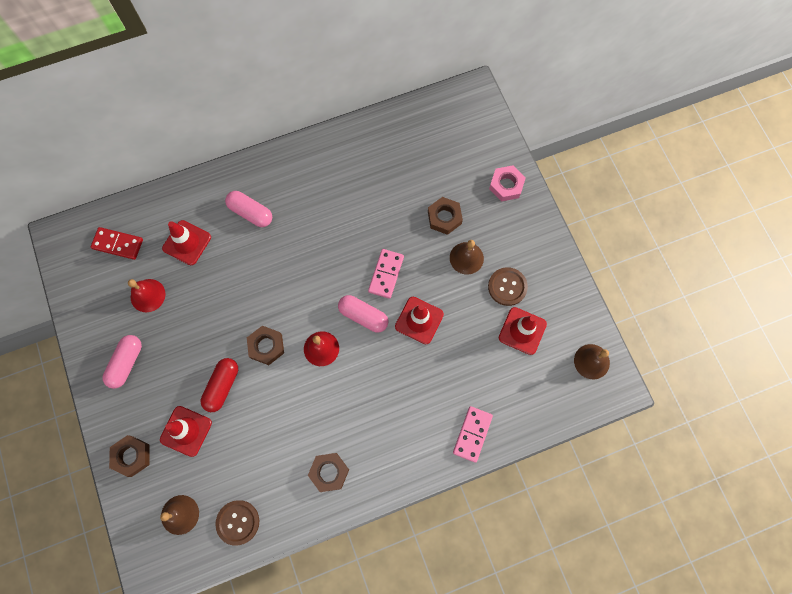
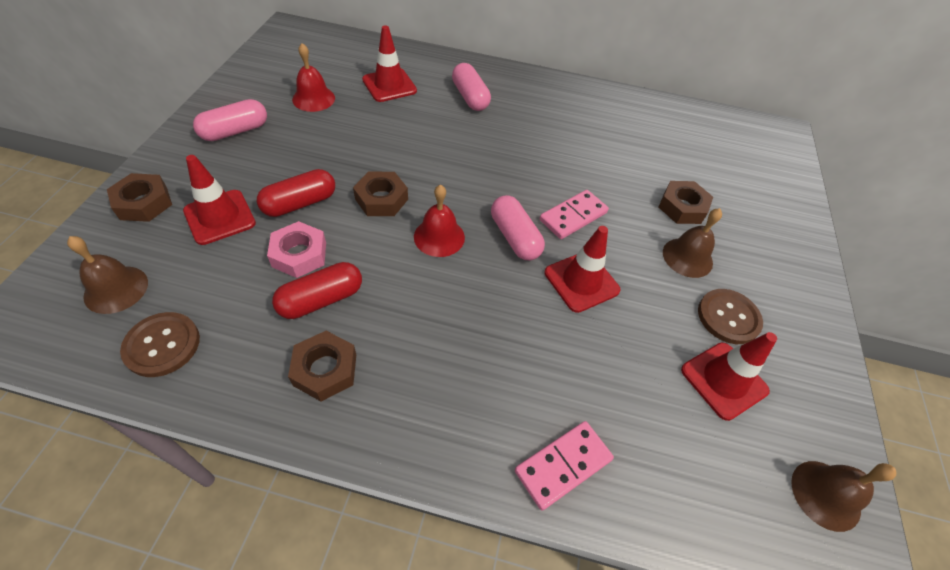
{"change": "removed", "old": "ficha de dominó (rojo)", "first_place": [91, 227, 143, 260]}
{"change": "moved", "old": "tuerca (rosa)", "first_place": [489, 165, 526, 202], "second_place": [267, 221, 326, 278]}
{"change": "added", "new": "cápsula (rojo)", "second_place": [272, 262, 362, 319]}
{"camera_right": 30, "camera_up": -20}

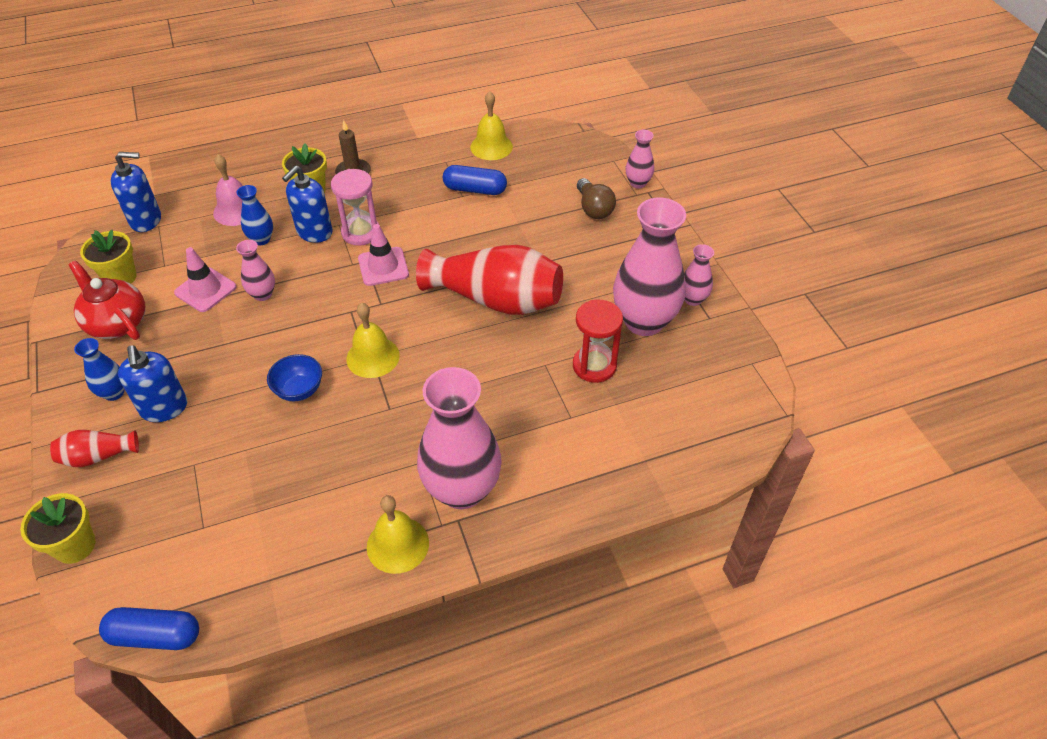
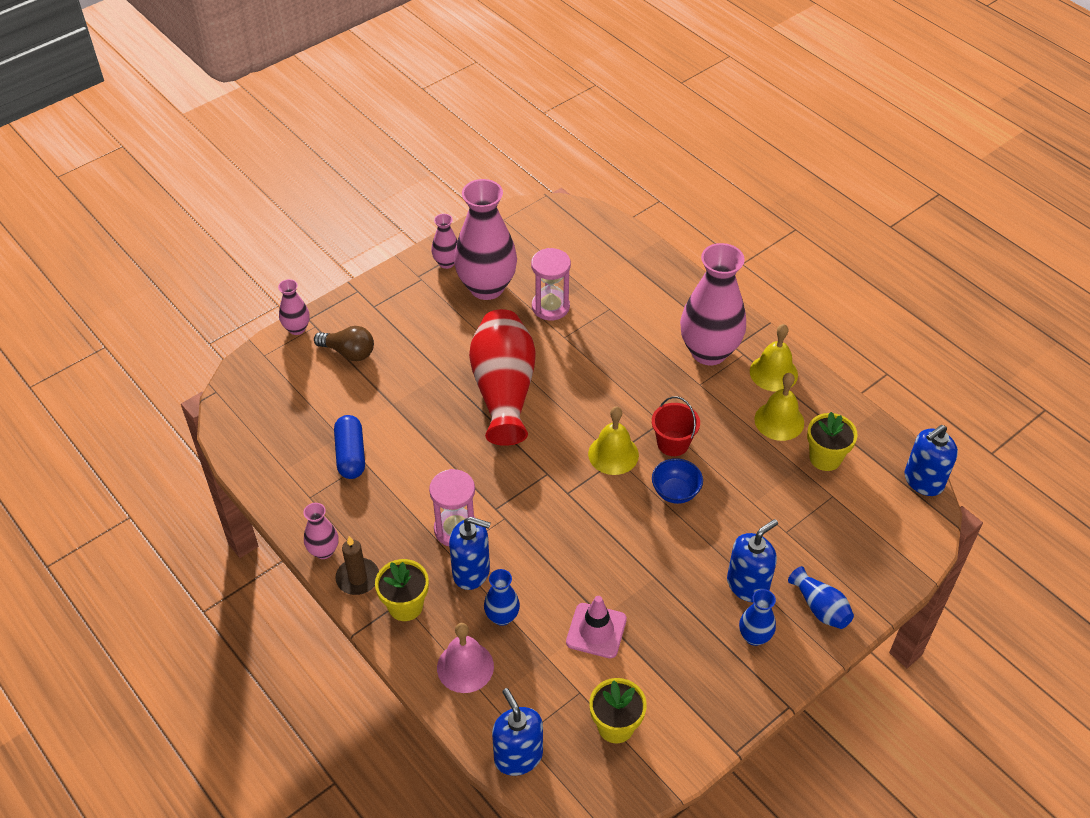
{"change": "moved", "old": "maceta (amarillo)", "first_place": [20, 493, 96, 564], "second_place": [807, 412, 858, 471]}
{"change": "recoloured", "old": "florero (rojo)", "new": "florero (azul)", "first_place": [50, 430, 139, 467], "second_place": [788, 566, 854, 629]}
{"change": "removed", "old": "tetera (rojo)", "first_place": [69, 260, 145, 340]}
{"change": "replaced", "old": "cápsula (azul)", "new": "dispensador de jabón (azul)", "first_place": [99, 607, 199, 650], "second_place": [905, 425, 958, 496]}
{"change": "moved", "old": "florero (rosa)", "first_place": [236, 240, 275, 301], "second_place": [303, 503, 339, 559]}
{"change": "removed", "old": "cono de tráfico (rosa)", "first_place": [358, 224, 409, 286]}
{"change": "moved", "old": "campana (amarillo)", "first_place": [470, 91, 513, 160], "second_place": [754, 373, 804, 441]}
{"change": "recoloured", "old": "reloj de arena (rojo)", "new": "reloj de arena (rosa)", "first_place": [573, 300, 623, 383], "second_place": [531, 248, 571, 321]}
{"change": "turned", "old": "bombilla (marrón)", "first_place": [577, 178, 616, 219], "second_place": [314, 326, 374, 361], "degrees": 60}
{"change": "added", "new": "balde (rojo)", "second_place": [652, 396, 700, 456]}
{"camera_right": -110, "camera_up": 0}

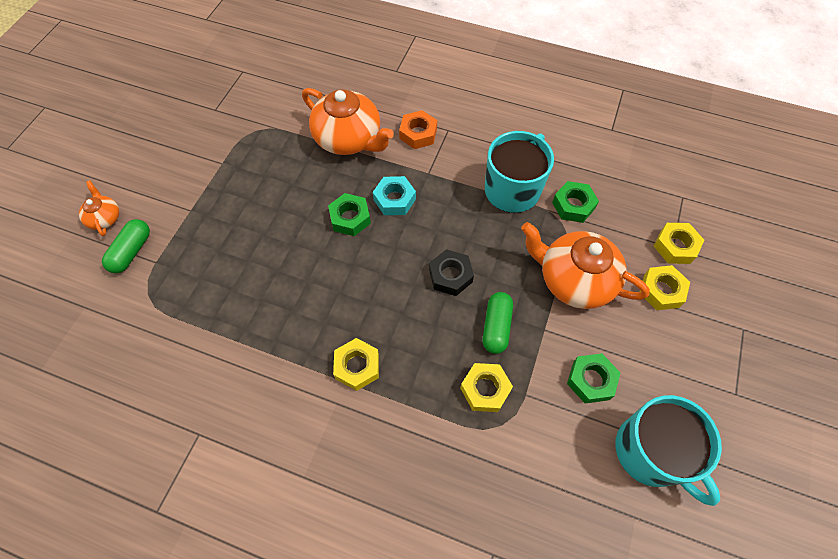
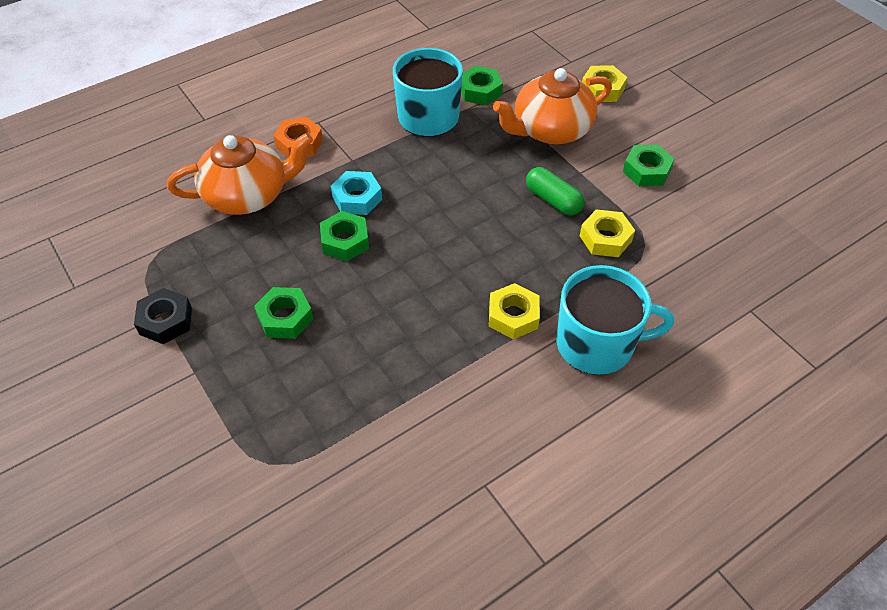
{"change": "removed", "old": "tetera (naranja)", "first_place": [79, 180, 119, 236]}
{"change": "removed", "old": "cápsula (verde)", "first_place": [102, 219, 150, 273]}
{"change": "moved", "old": "tuerca (negro)", "first_place": [429, 249, 474, 296], "second_place": [134, 288, 192, 344]}
{"change": "moved", "old": "taza (turquesa)", "first_place": [615, 395, 722, 506], "second_place": [556, 265, 674, 375]}
{"change": "removed", "old": "tuerca (amarillo)", "first_place": [654, 223, 704, 264]}
{"change": "added", "new": "tuerca (verde)", "second_place": [254, 287, 313, 339]}
{"camera_right": -55, "camera_up": -10}

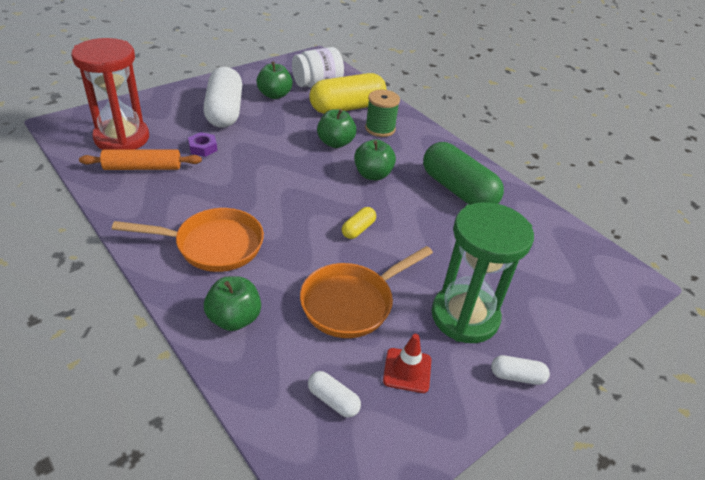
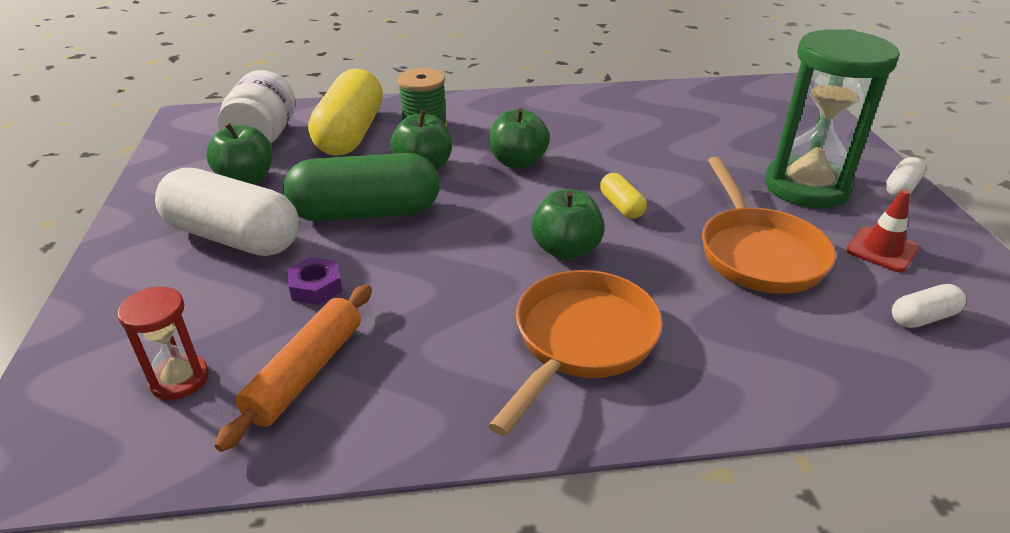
{"change": "resized", "old": "reloj de arena (rojo)", "first_place": [71, 38, 149, 150], "second_place": [117, 287, 209, 400], "factor": 0.48}
{"change": "moved", "old": "manzana (verde)", "first_place": [204, 276, 261, 331], "second_place": [531, 189, 605, 260]}
{"change": "moved", "old": "cápsula (verde)", "first_place": [423, 142, 504, 205], "second_place": [283, 153, 440, 221]}
{"camera_right": -55, "camera_up": -5}

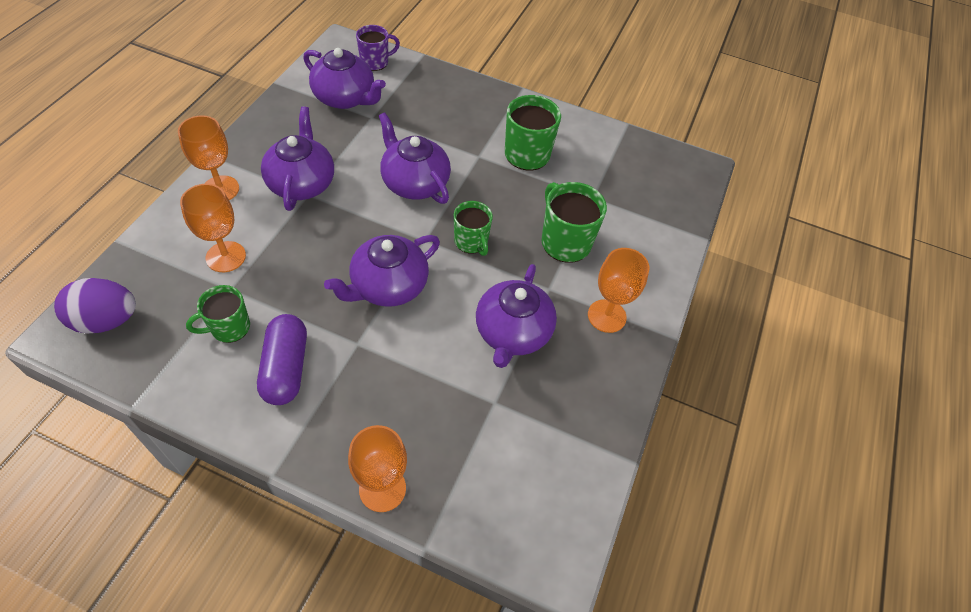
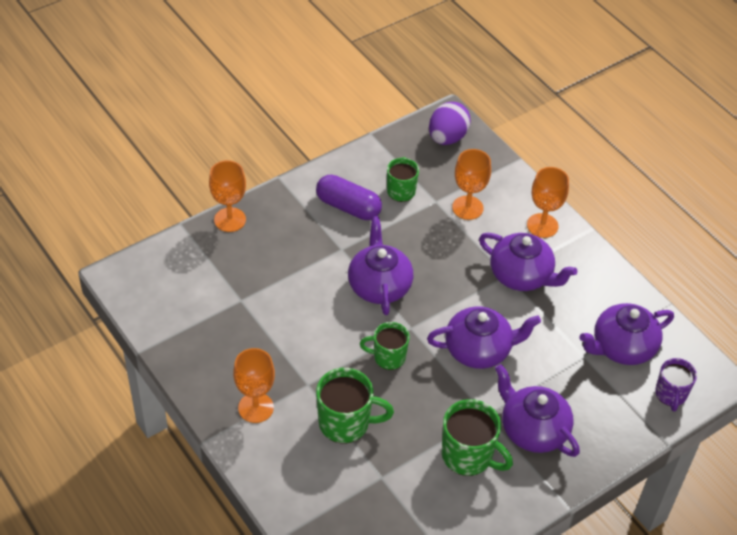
{"change": "moved", "old": "tetera (morado)", "first_place": [476, 264, 557, 368], "second_place": [495, 364, 580, 457]}
{"camera_right": 125, "camera_up": -5}

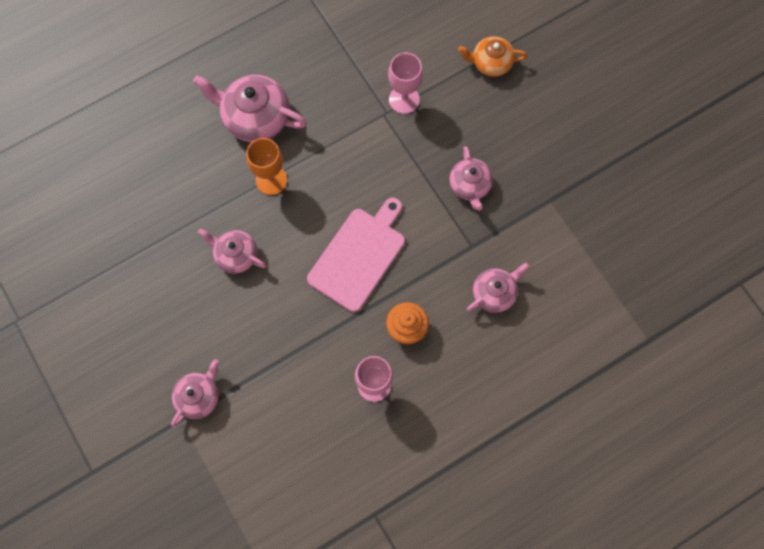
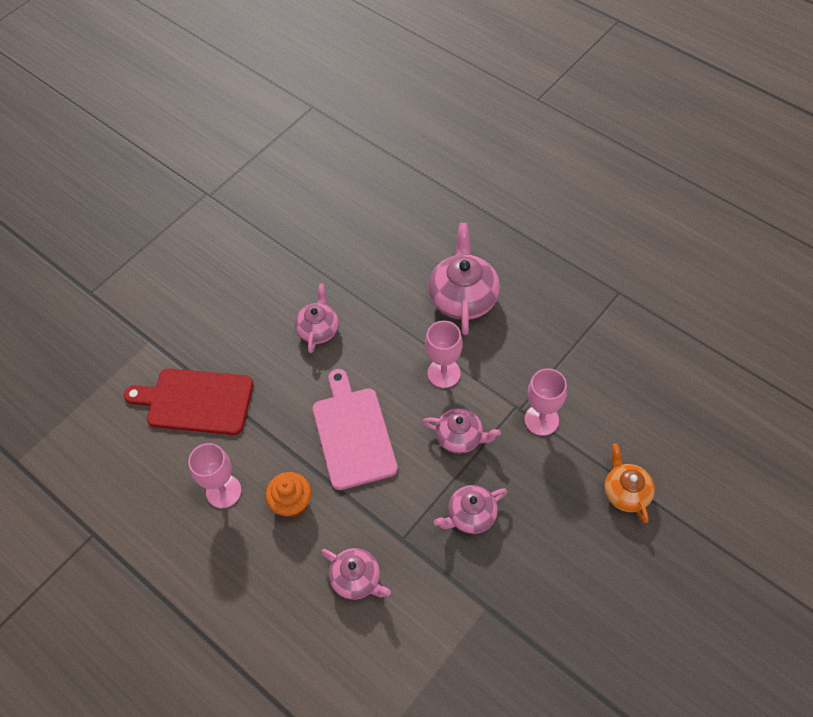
{"change": "moved", "old": "tetera (rosa)", "first_place": [171, 359, 219, 427], "second_place": [422, 408, 501, 454]}
{"change": "removed", "old": "copa (naranja)", "first_place": [246, 138, 287, 195]}
{"change": "turned", "old": "tabla de cortar (rosa)", "first_place": [307, 198, 405, 312], "second_place": [313, 369, 398, 490], "degrees": -120}
{"change": "added", "new": "tabla de cortar (rojo)", "second_place": [124, 368, 253, 435]}
{"change": "added", "new": "copa (rosa)", "second_place": [425, 321, 463, 388]}
{"camera_right": 75, "camera_up": -15}

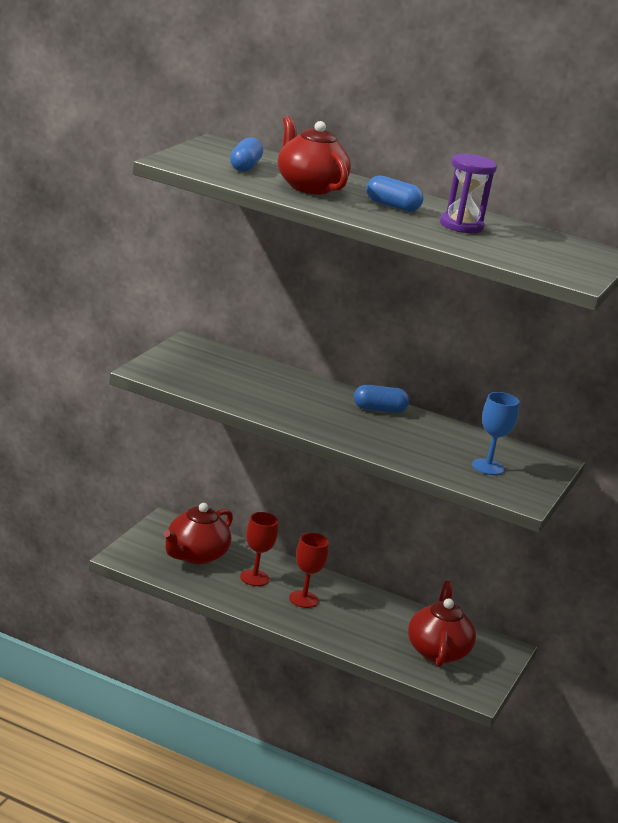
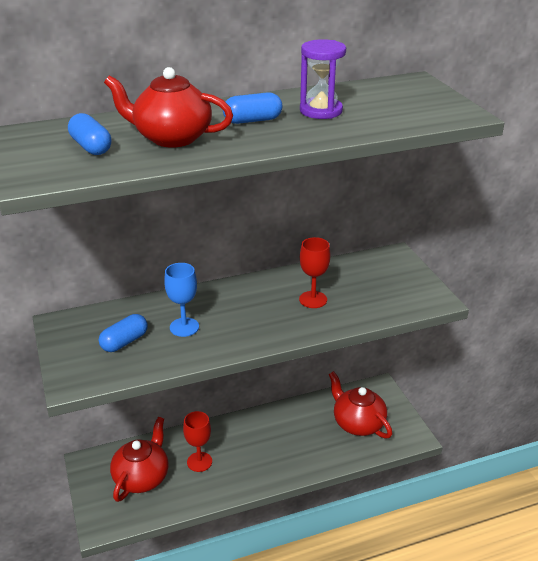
{"change": "turned", "old": "tetera (rojo)", "first_place": [163, 503, 233, 564], "second_place": [110, 417, 169, 502], "degrees": -150}
{"change": "moved", "old": "copa (rojo)", "first_place": [289, 533, 329, 608], "second_place": [299, 237, 330, 308]}
{"change": "moved", "old": "cápsula (azul)", "first_place": [354, 385, 409, 413], "second_place": [99, 314, 148, 352]}
{"change": "moved", "old": "copa (azul)", "first_place": [472, 392, 520, 475], "second_place": [164, 263, 199, 337]}
{"camera_right": -40, "camera_up": 10}

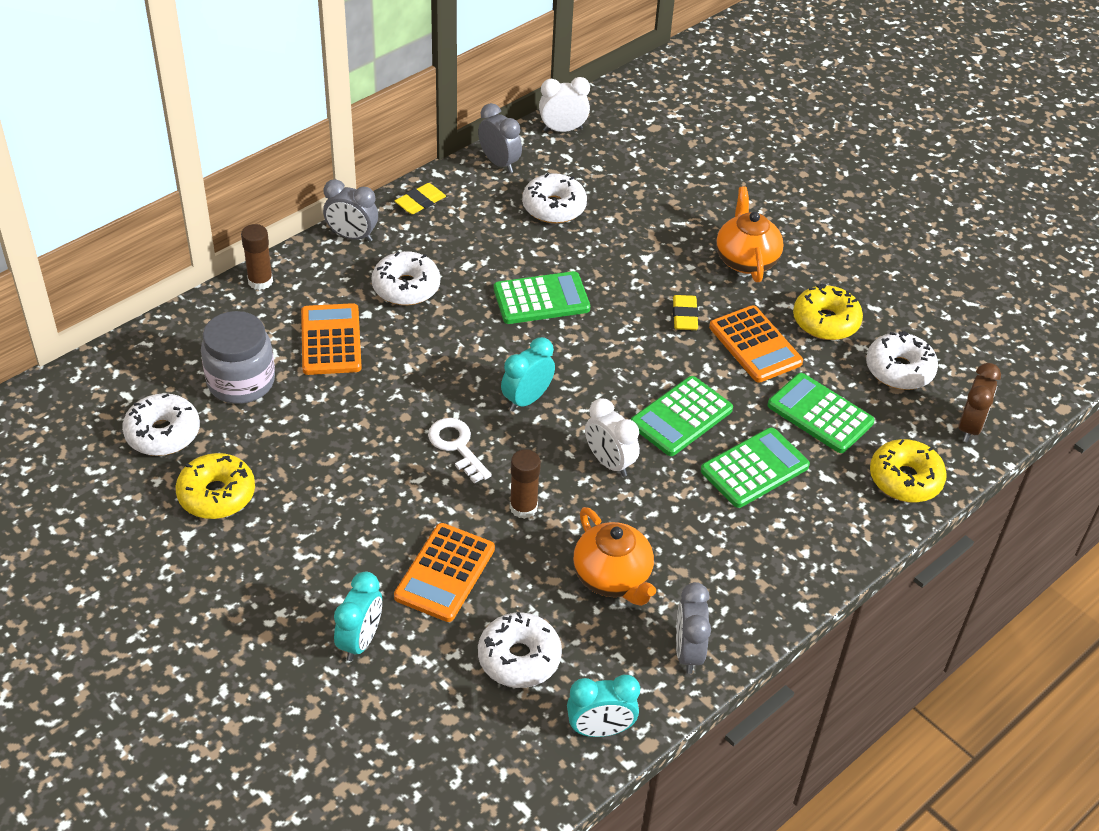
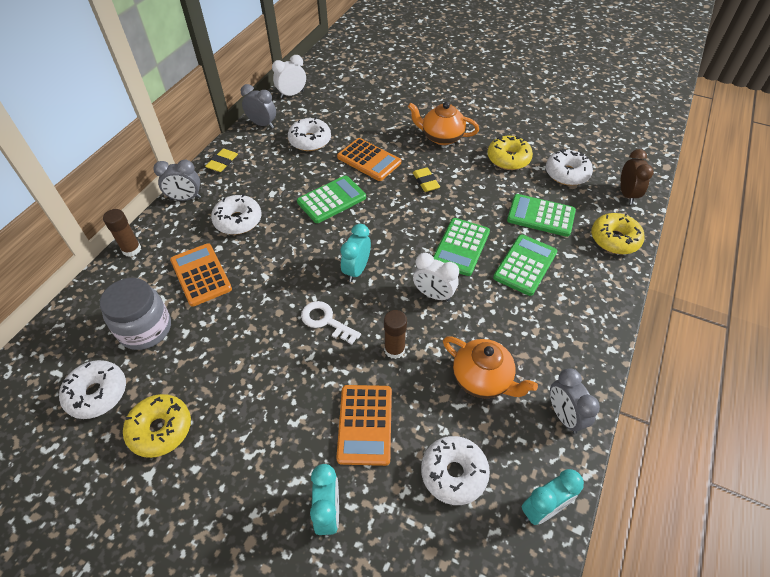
{"change": "moved", "old": "calculadora (naranja)", "first_place": [709, 305, 803, 383], "second_place": [337, 138, 401, 181]}
{"change": "turned", "old": "tetera (naranja)", "first_place": [716, 186, 784, 282], "second_place": [408, 102, 479, 145], "degrees": -45}
{"camera_right": -20, "camera_up": 5}

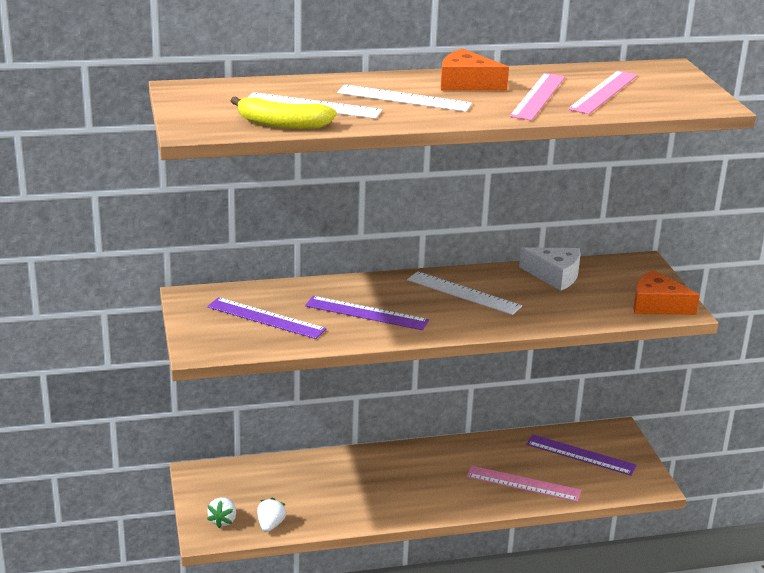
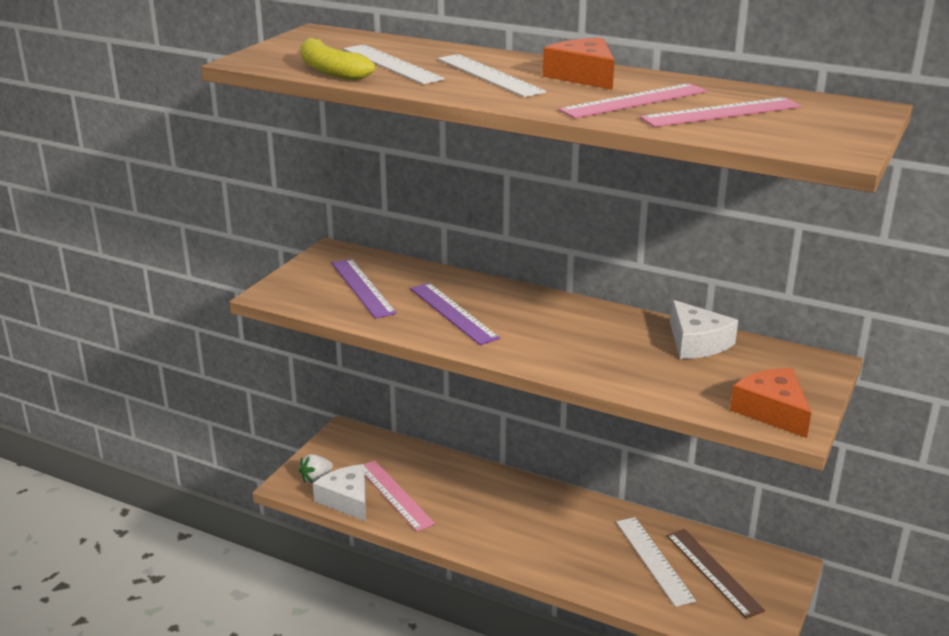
{"change": "replaced", "old": "fresa (blanco)", "new": "queso (blanco)", "first_place": [257, 498, 286, 532], "second_place": [313, 464, 366, 521]}
{"change": "moved", "old": "regla (blanco)", "first_place": [407, 271, 522, 315], "second_place": [616, 517, 696, 607]}
{"change": "moved", "old": "regla (rosa)", "first_place": [466, 466, 581, 502], "second_place": [364, 460, 435, 531]}
{"change": "recoloured", "old": "regla (morado)", "new": "regla (marrón)", "first_place": [526, 435, 637, 476], "second_place": [666, 529, 765, 619]}
{"camera_right": 40, "camera_up": 0}

